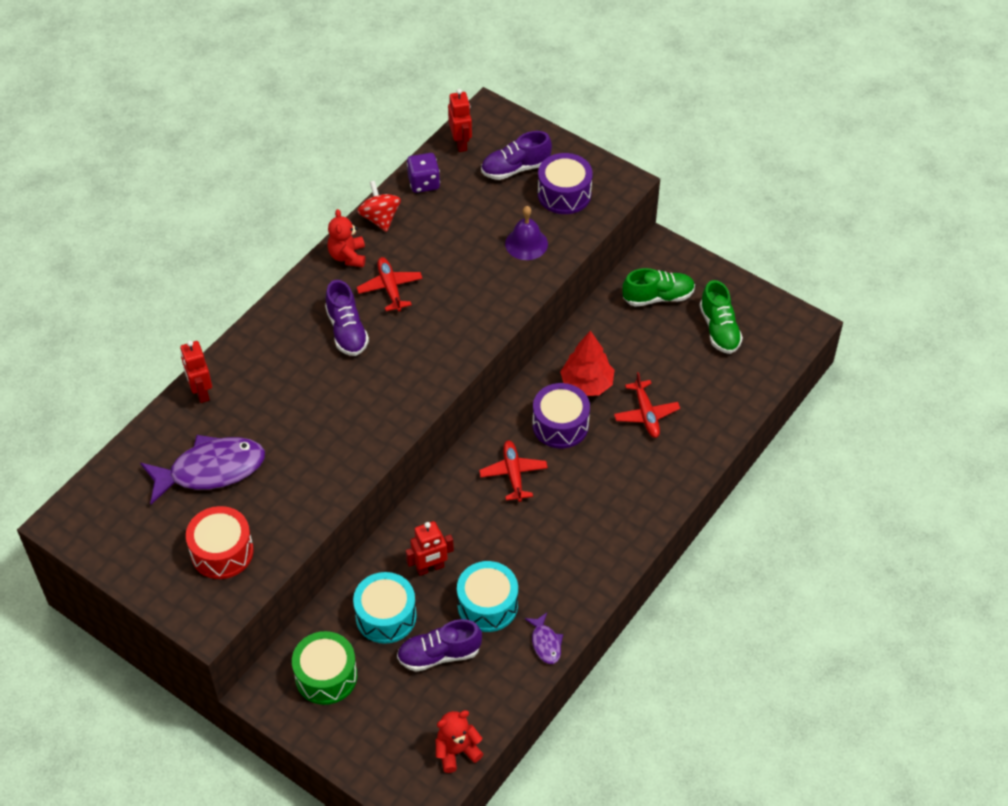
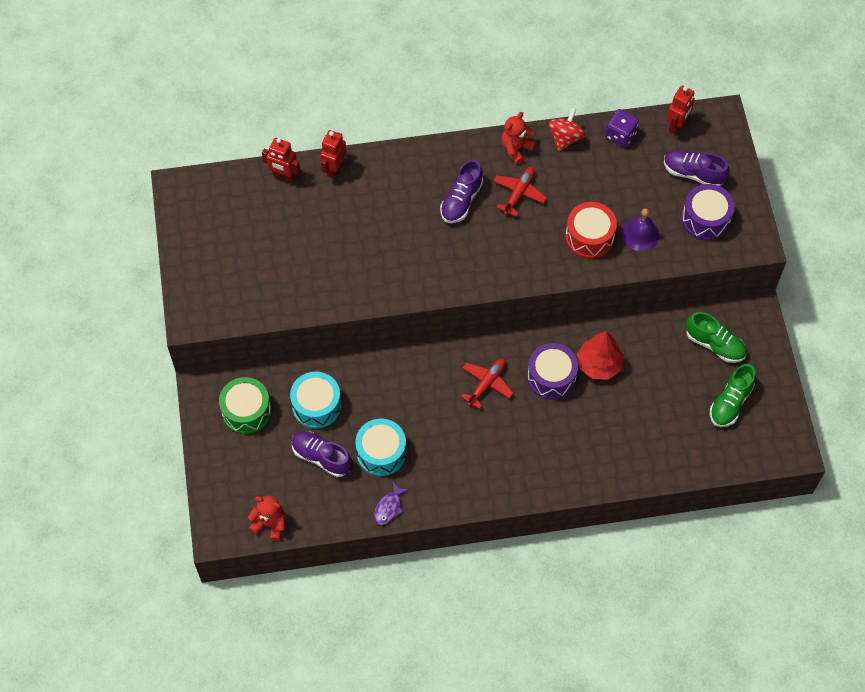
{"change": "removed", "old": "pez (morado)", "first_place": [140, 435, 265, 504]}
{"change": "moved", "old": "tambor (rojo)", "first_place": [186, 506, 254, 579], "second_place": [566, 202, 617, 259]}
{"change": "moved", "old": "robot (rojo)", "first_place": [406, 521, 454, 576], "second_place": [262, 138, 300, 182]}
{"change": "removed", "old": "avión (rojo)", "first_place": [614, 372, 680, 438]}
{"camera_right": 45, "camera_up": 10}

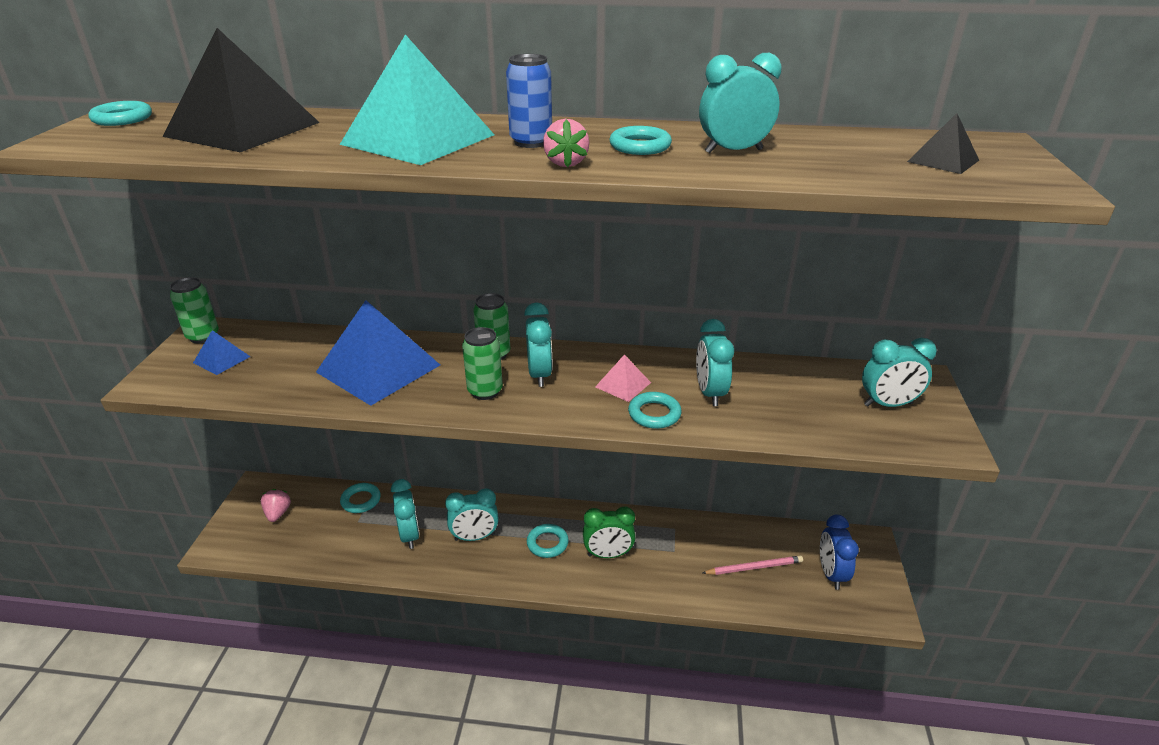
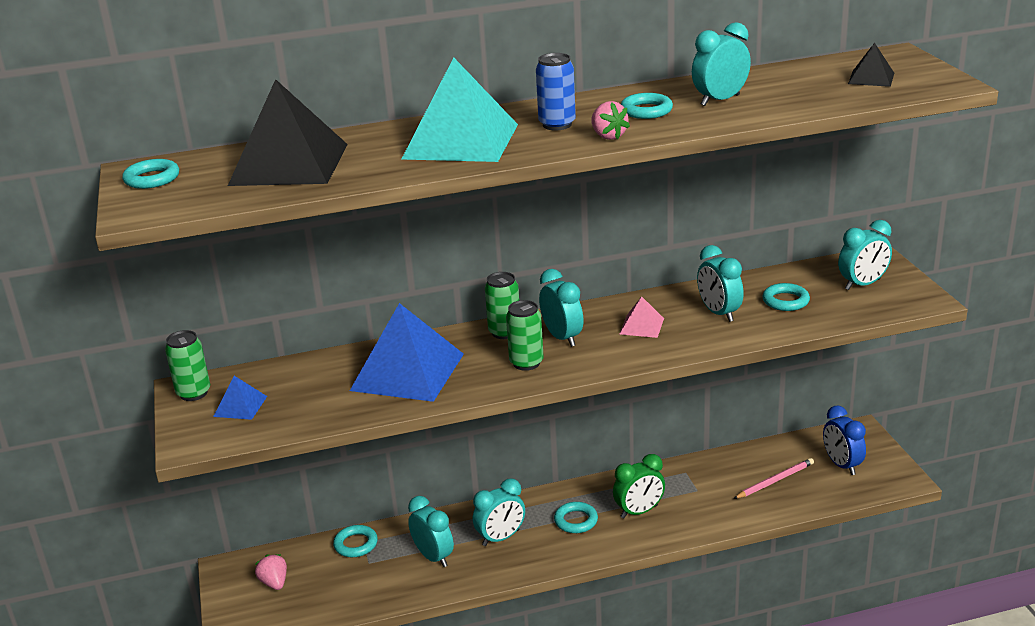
{"change": "moved", "old": "anillo (turquesa)", "first_place": [628, 392, 682, 429], "second_place": [762, 283, 810, 311]}
{"camera_right": -20, "camera_up": -5}

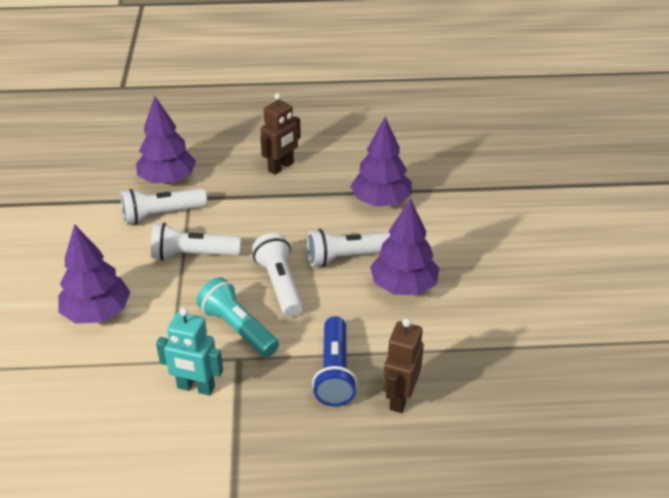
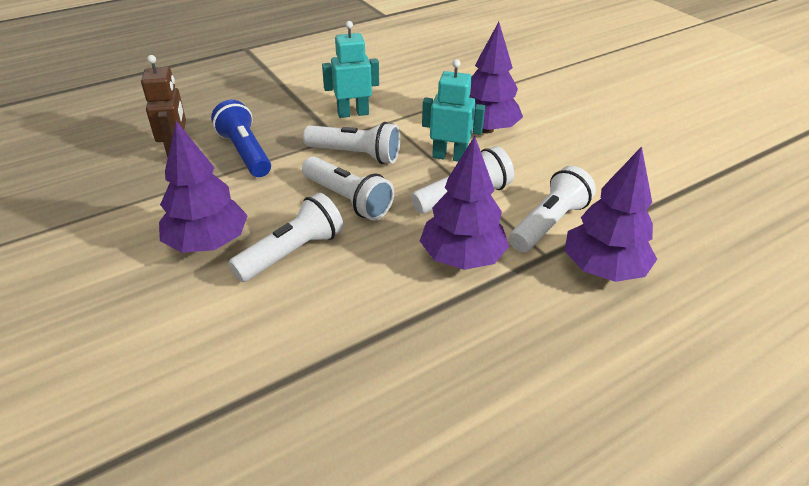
{"change": "recoloured", "old": "lámpara de mano (turquesa)", "new": "lámpara de mano (blanco)", "first_place": [196, 277, 279, 357], "second_place": [303, 122, 400, 164]}
{"change": "removed", "old": "robot (marrón)", "first_place": [260, 93, 301, 175]}
{"change": "moved", "old": "árbol (morado)", "first_place": [351, 117, 412, 207], "second_place": [420, 136, 509, 270]}
{"change": "added", "new": "robot (turquesa)", "second_place": [422, 59, 485, 162]}
{"camera_right": 150, "camera_up": 0}

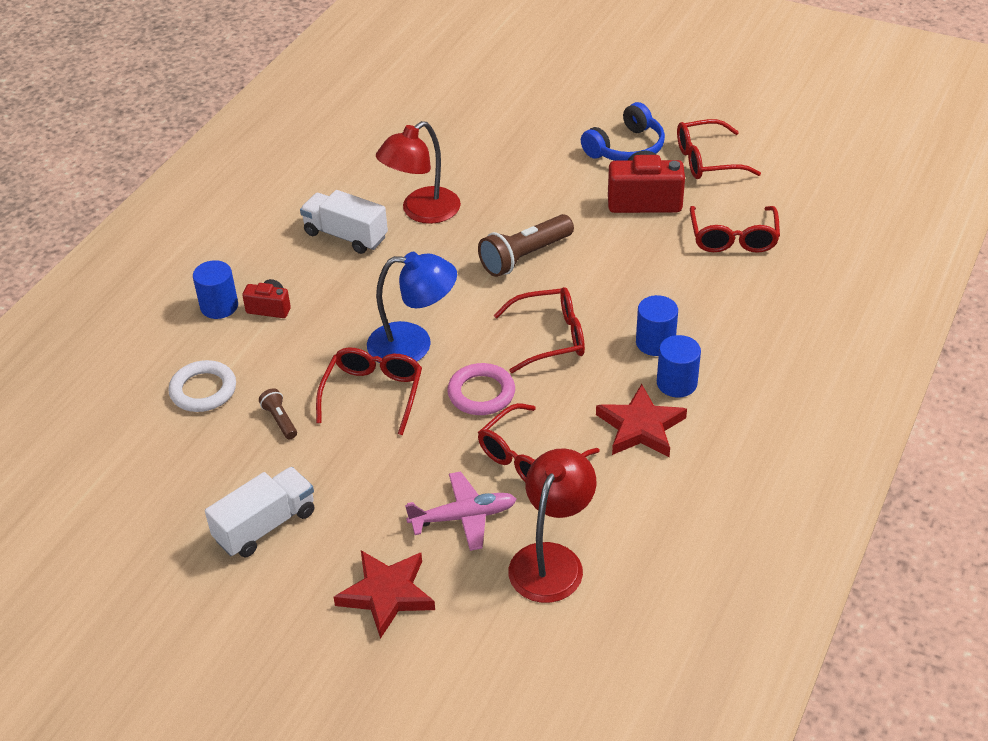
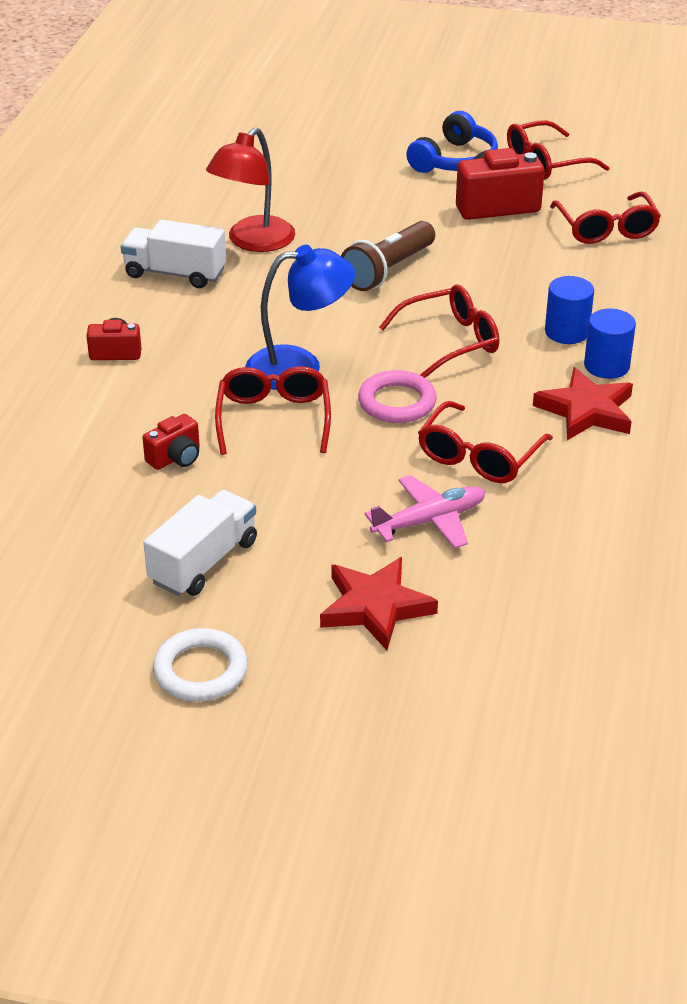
{"change": "moved", "old": "anillo (blanco)", "first_place": [168, 360, 236, 412], "second_place": [153, 628, 248, 701]}
{"change": "removed", "old": "cilindro (azul)", "first_place": [193, 260, 238, 319]}
{"change": "replaced", "old": "lámpara de mano (marrón)", "new": "cámara (rojo)", "first_place": [259, 388, 297, 439], "second_place": [143, 414, 200, 470]}
{"change": "removed", "old": "lámpara (rojo)", "first_place": [508, 448, 596, 603]}
{"camera_right": -15, "camera_up": -5}

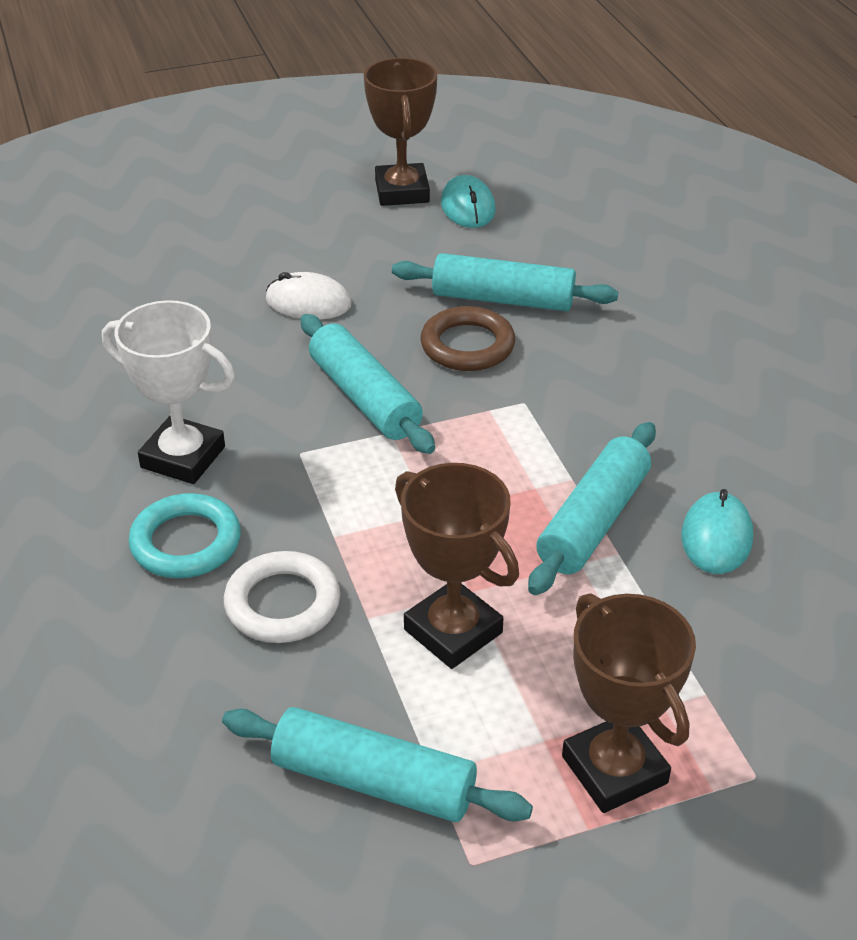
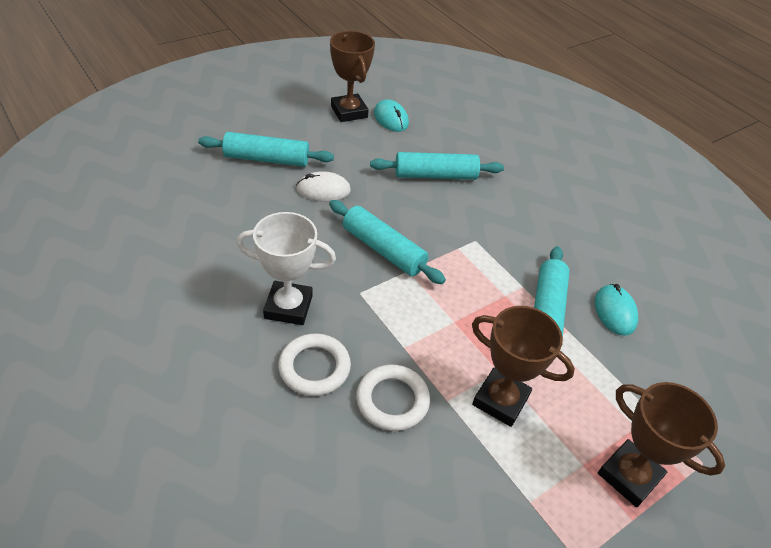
{"change": "recoloured", "old": "anillo (turquesa)", "new": "anillo (blanco)", "first_place": [128, 493, 241, 578], "second_place": [278, 333, 351, 396]}
{"change": "moved", "old": "rodillo (turquesa)", "first_place": [222, 707, 533, 822], "second_place": [198, 132, 334, 167]}
{"change": "removed", "old": "anillo (marrón)", "first_place": [420, 306, 515, 371]}
{"camera_right": -20, "camera_up": 5}

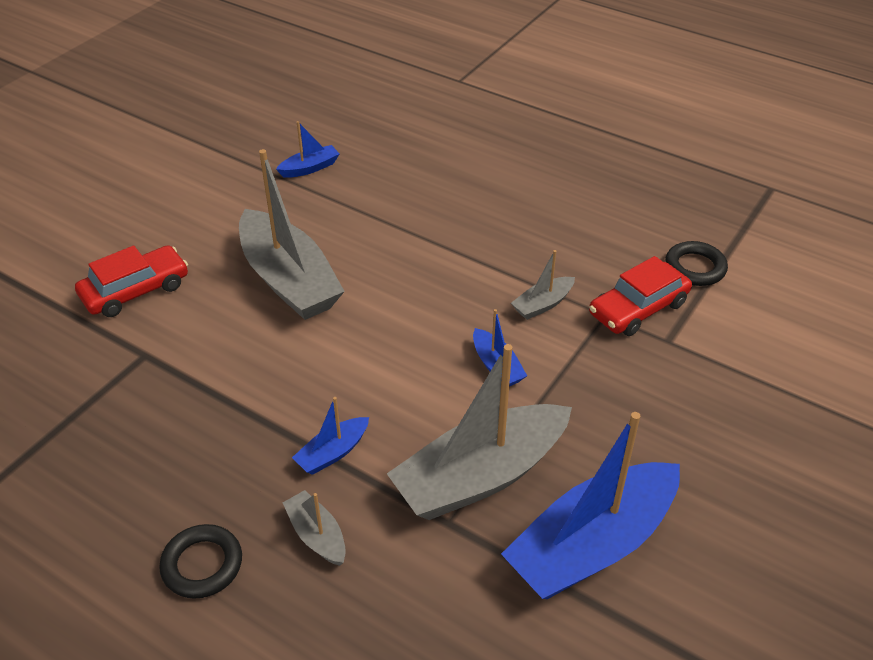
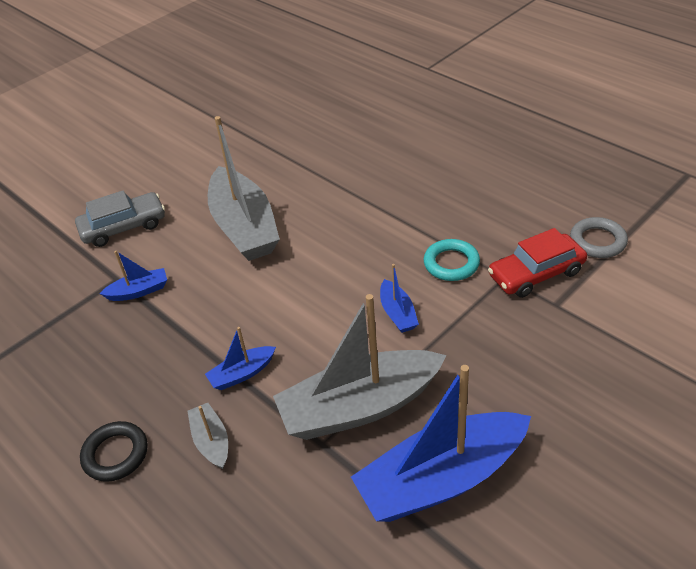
{"change": "recoloured", "old": "coche (rojo)", "new": "coche (gris)", "first_place": [75, 245, 188, 317], "second_place": [75, 190, 165, 247]}
{"change": "moved", "old": "barco (azul)", "first_place": [276, 121, 340, 178], "second_place": [99, 251, 167, 301]}
{"change": "replaced", "old": "barco (gris)", "new": "anillo (turquesa)", "first_place": [511, 250, 575, 320], "second_place": [424, 239, 480, 281]}
{"change": "recoloured", "old": "anillo (negro)", "new": "anillo (gris)", "first_place": [665, 241, 728, 286], "second_place": [570, 217, 628, 258]}
{"camera_right": 15, "camera_up": 0}

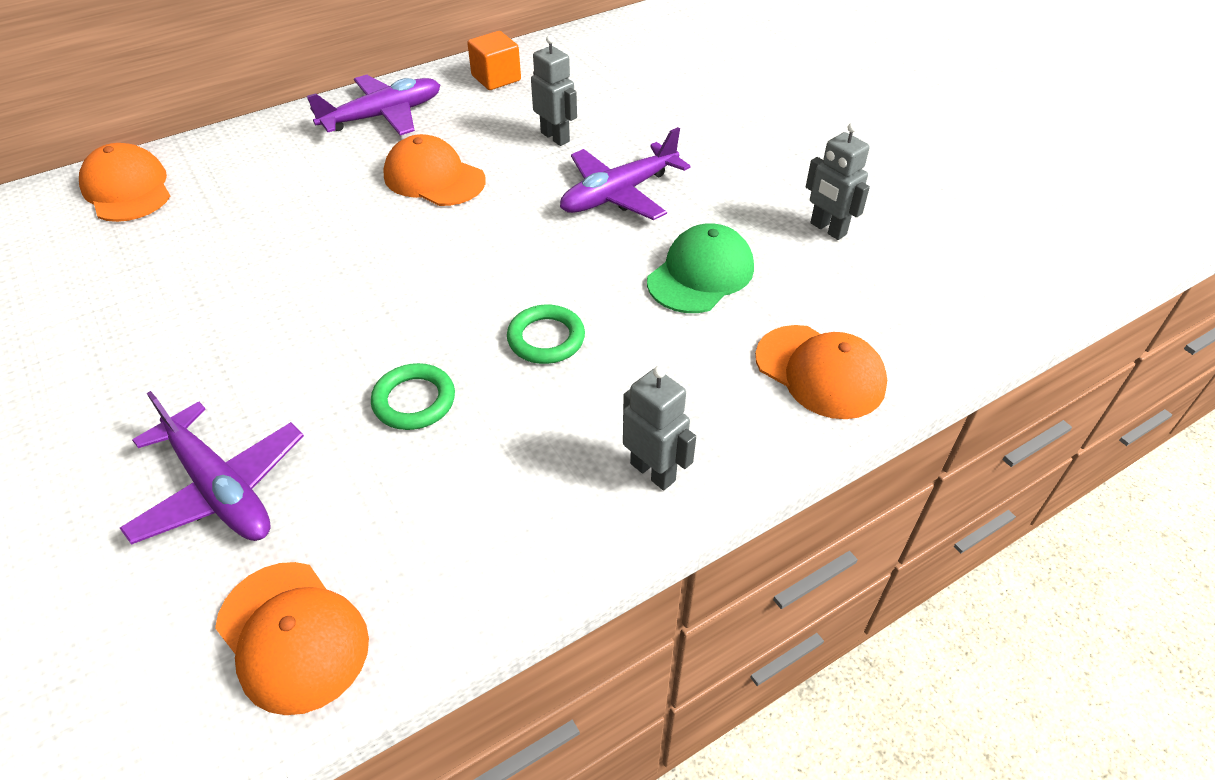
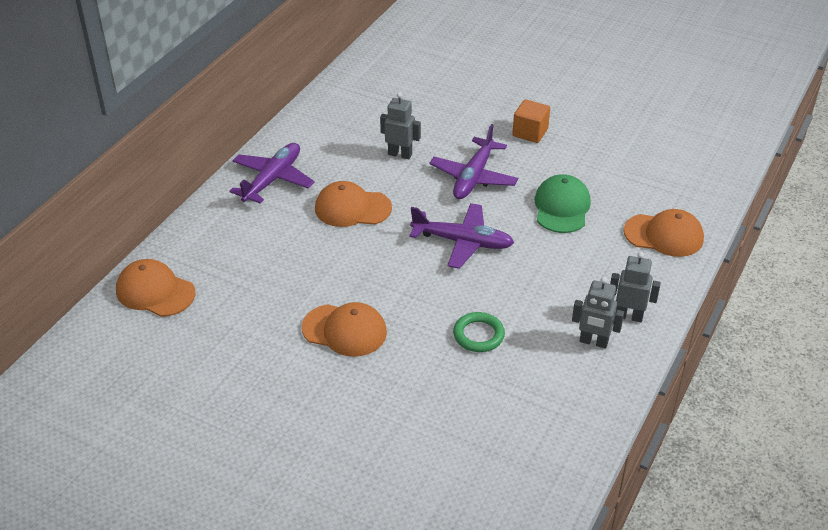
{"change": "moved", "old": "avión (morado)", "first_place": [120, 391, 304, 545], "second_place": [410, 203, 514, 269]}
{"change": "moved", "old": "gorra (naranja)", "first_place": [215, 562, 369, 715], "second_place": [302, 302, 387, 357]}
{"change": "moved", "old": "cubo (naranja)", "first_place": [467, 31, 521, 90], "second_place": [512, 99, 550, 143]}
{"change": "removed", "old": "anillo (verde)", "first_place": [507, 304, 585, 364]}
{"change": "moved", "old": "robot (gris)", "first_place": [806, 123, 870, 240], "second_place": [572, 277, 624, 349]}
{"camera_right": -30, "camera_up": -5}

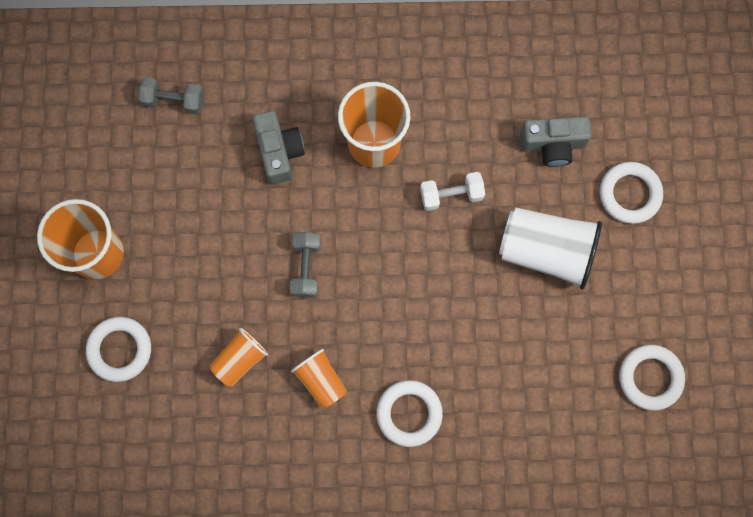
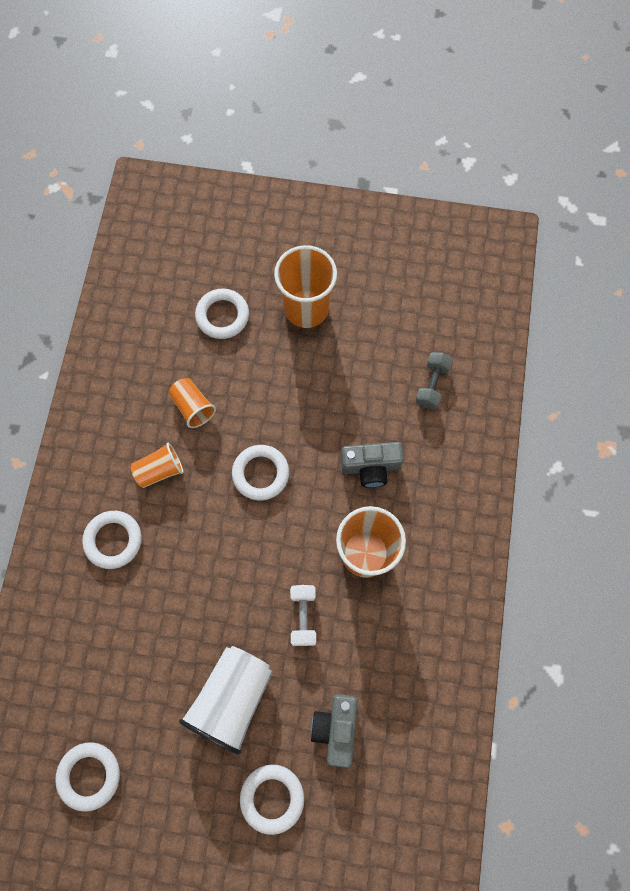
{"change": "replaced", "old": "mancuerna (gris)", "new": "anillo (blanco)", "first_place": [290, 232, 321, 298], "second_place": [232, 445, 289, 501]}
{"camera_right": 100, "camera_up": -5}

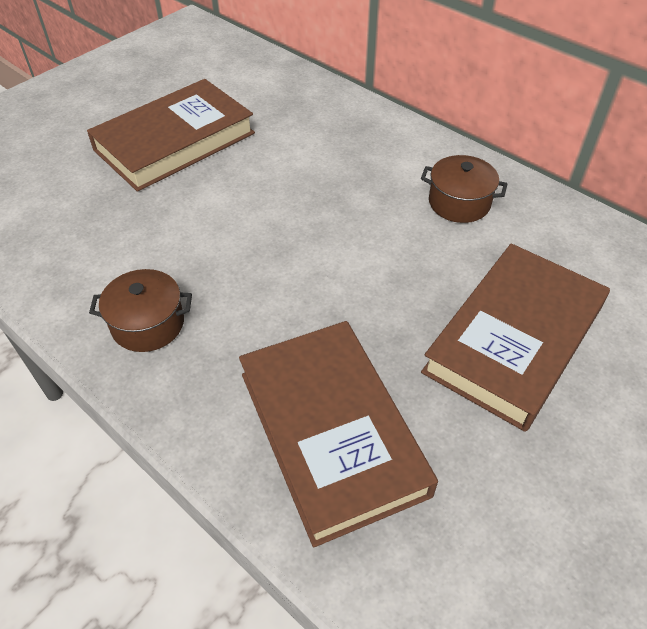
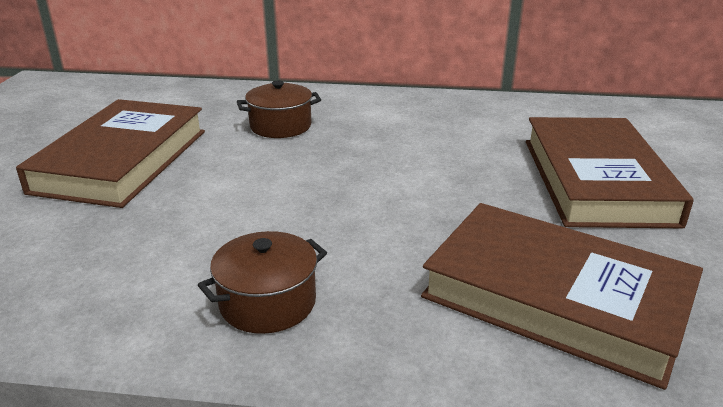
{"change": "moved", "old": "olla (marrón)", "first_place": [421, 155, 508, 223], "second_place": [237, 81, 321, 138]}
{"camera_right": -35, "camera_up": -20}

